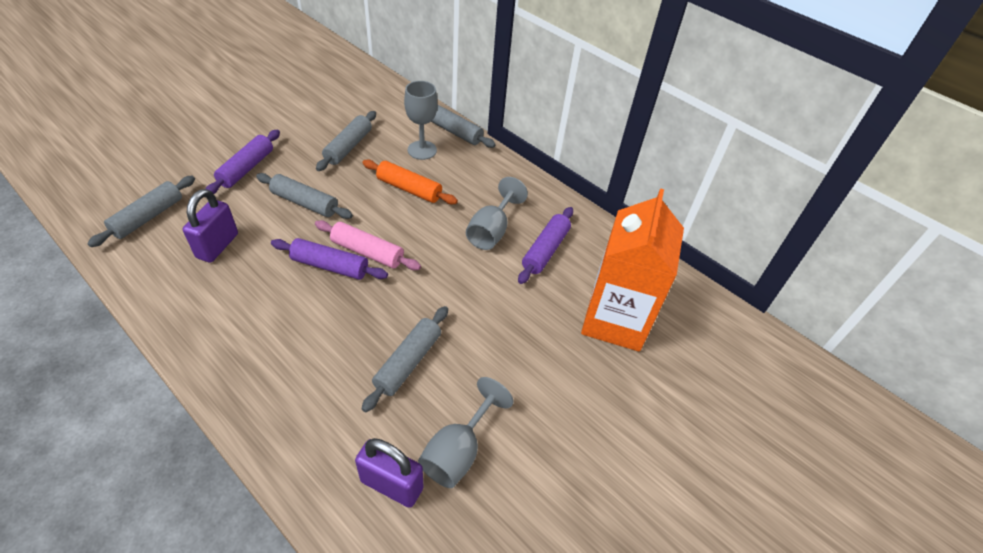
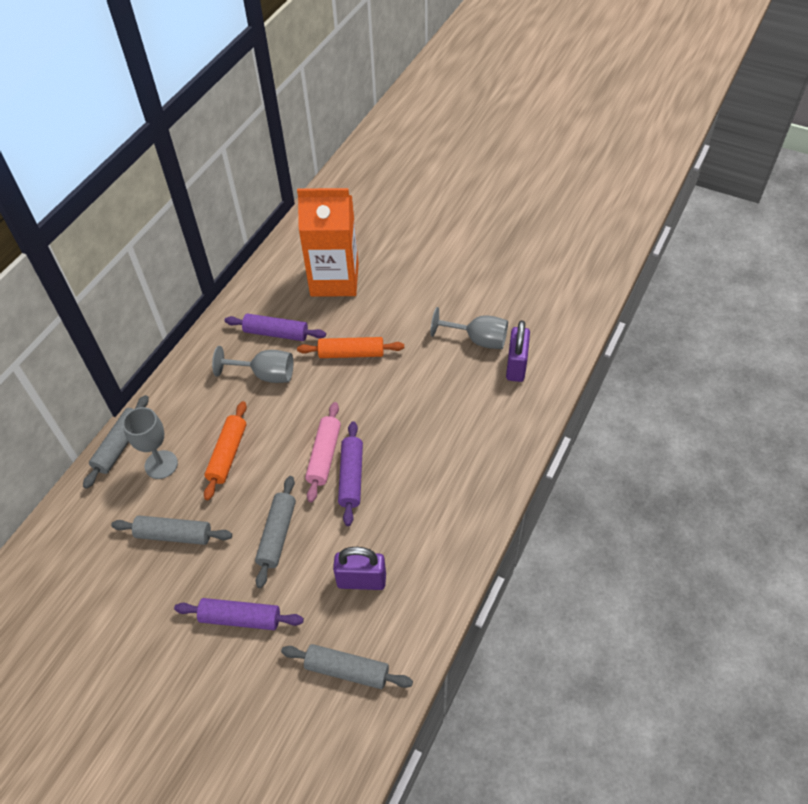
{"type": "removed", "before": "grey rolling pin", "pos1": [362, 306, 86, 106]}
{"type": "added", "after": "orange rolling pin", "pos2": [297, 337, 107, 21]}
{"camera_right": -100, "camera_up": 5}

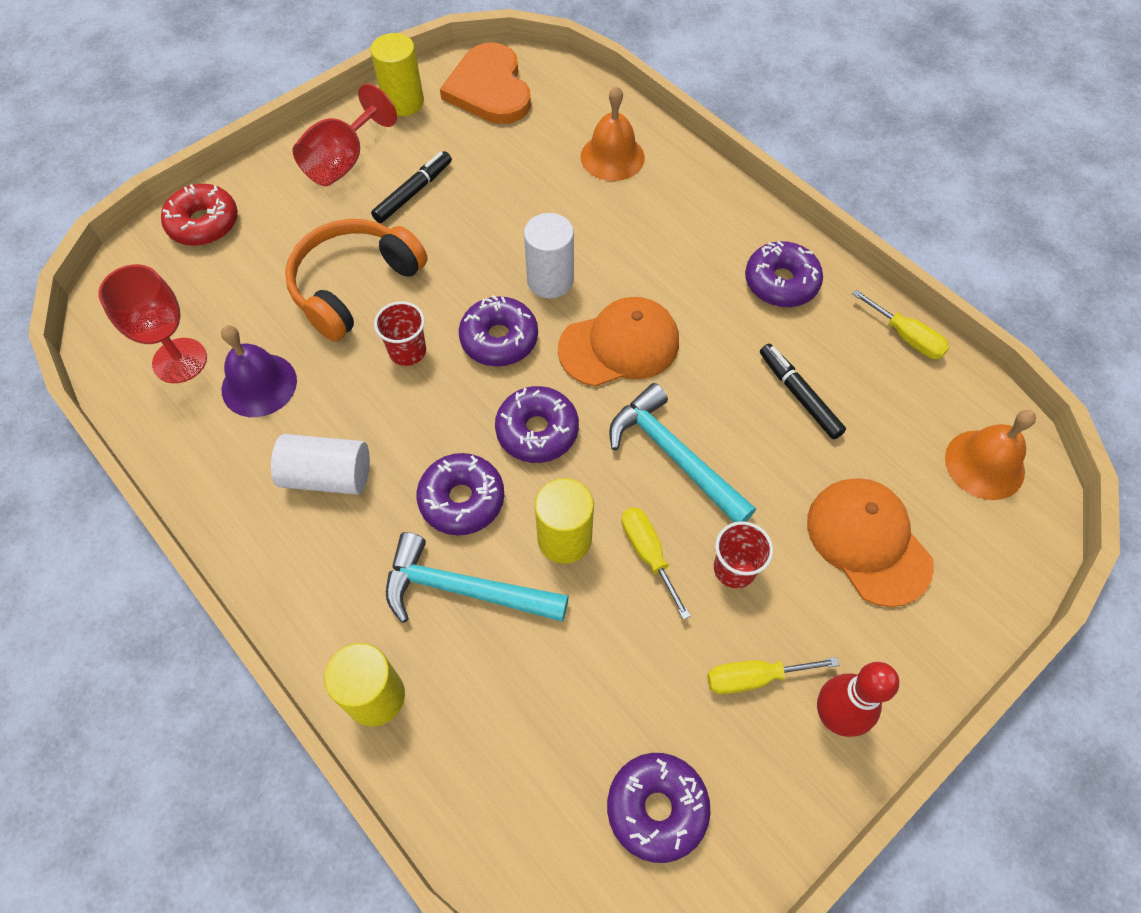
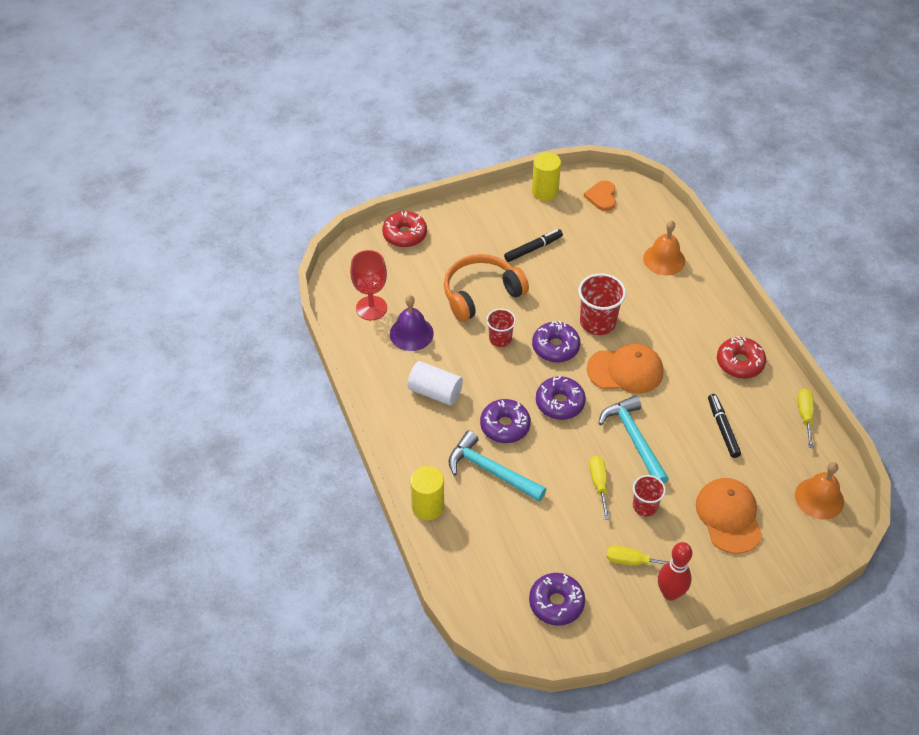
{"type": "removed", "before": "red goblet", "pos1": [292, 84, 105, 102]}
{"type": "resized", "before": "orange heart", "pos1": [440, 42, 91, 82], "pos2": [584, 181, 32, 30], "scale": 0.56}
{"type": "replaced", "before": "white cylinder", "after": "red cup", "pos1": [524, 213, 50, 85], "pos2": [578, 273, 48, 62]}
{"type": "removed", "before": "yellow cylinder", "pos1": [535, 478, 59, 86]}
{"type": "recoloured", "before": "purple donut", "after": "red donut", "pos1": [745, 241, 78, 66], "pos2": [717, 336, 49, 43]}
{"type": "turned", "before": "yellow screwdriver", "pos1": [852, 289, 98, 70], "pos2": [797, 389, 17, 59], "turn": -150}
{"camera_right": 20, "camera_up": -10}

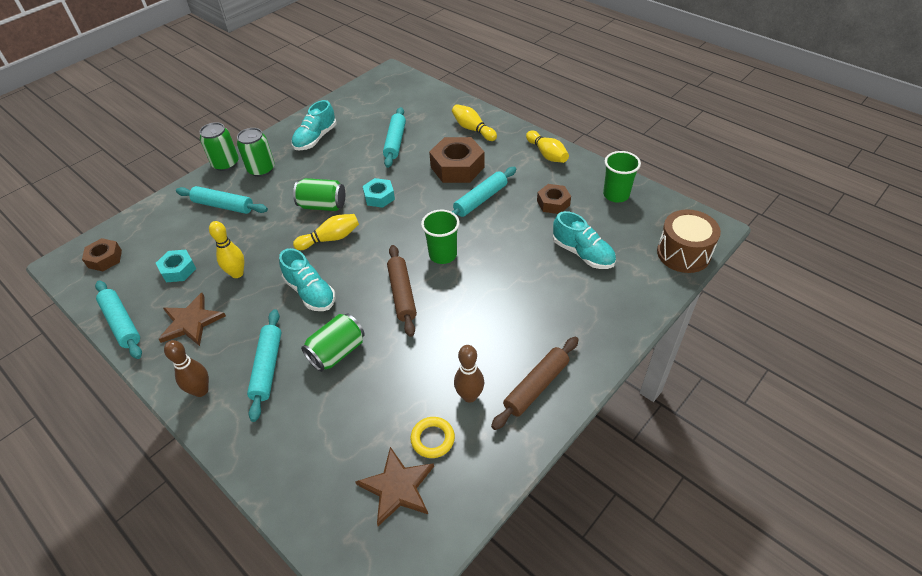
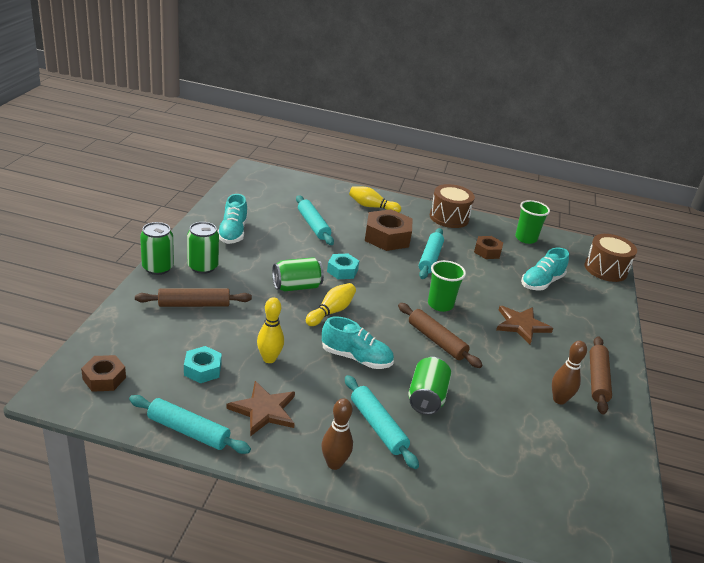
{"type": "recoloured", "before": "turquoise rolling pin", "after": "brown rolling pin", "pos1": [176, 186, 92, 28], "pos2": [135, 288, 117, 19]}
{"type": "moved", "before": "brown star", "pos1": [355, 447, 79, 79], "pos2": [496, 306, 57, 38]}
{"type": "removed", "before": "yellow ring", "pos1": [410, 417, 45, 41]}
{"type": "replaced", "before": "yellow bowling pin", "after": "brown drum", "pos1": [526, 130, 43, 33], "pos2": [430, 184, 45, 44]}
{"type": "turned", "before": "turquoise shoe", "pos1": [553, 211, 63, 58], "pos2": [521, 248, 48, 42], "turn": 120}
{"camera_right": -35, "camera_up": -15}

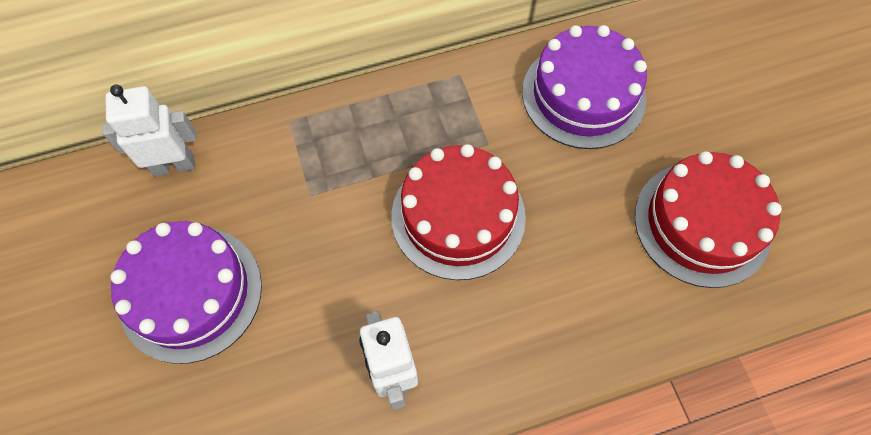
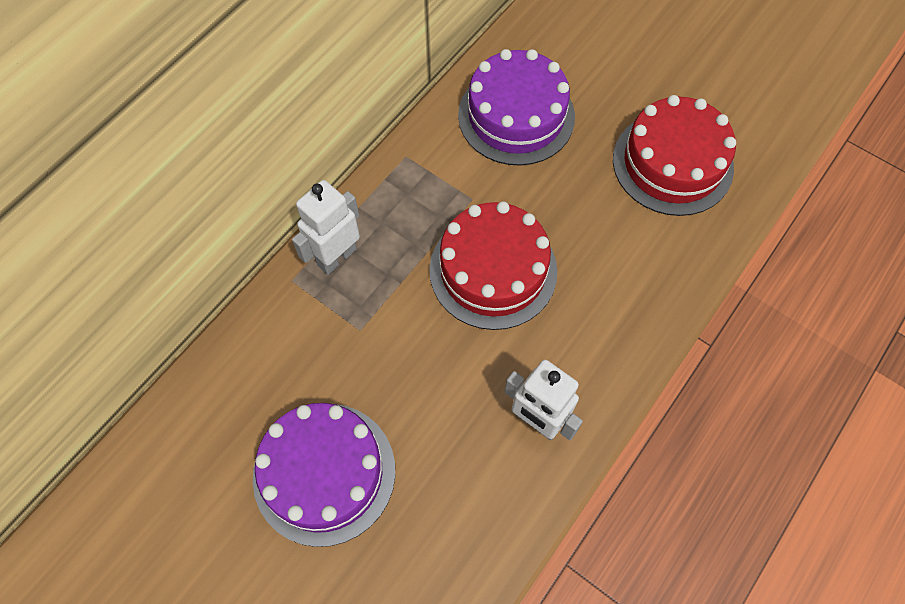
{"type": "moved", "before": "white robot", "pos1": [102, 84, 95, 92], "pos2": [292, 180, 68, 95]}
{"camera_right": -35, "camera_up": 0}

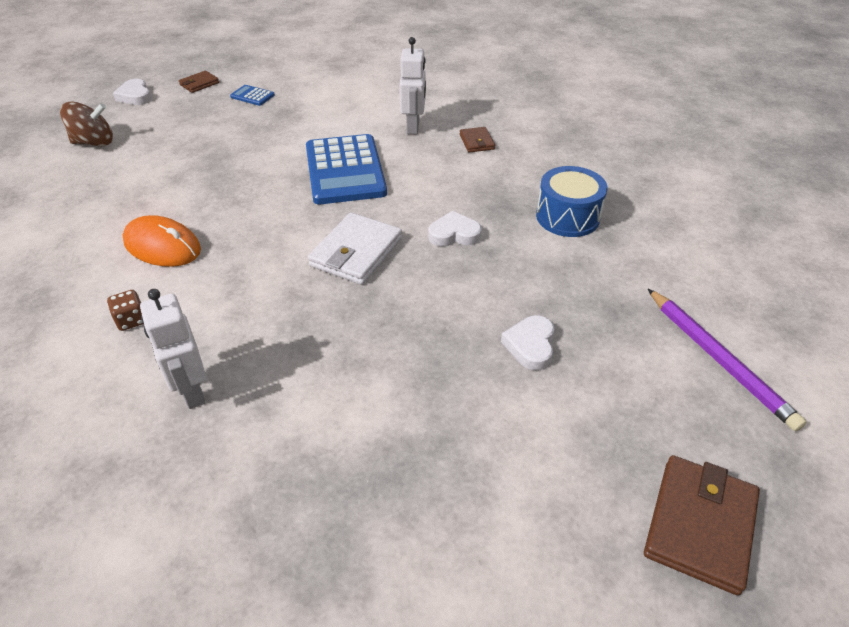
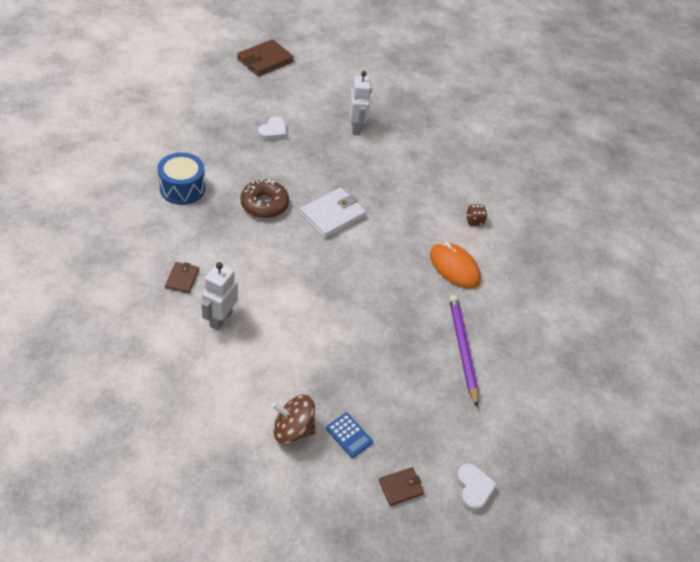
{"type": "moved", "before": "brown spinning top", "pos1": [60, 101, 53, 45], "pos2": [272, 395, 43, 49]}
{"type": "moved", "before": "white robot", "pos1": [140, 289, 66, 120], "pos2": [349, 71, 23, 65]}
{"type": "removed", "before": "blue calculator", "pos1": [306, 134, 81, 70]}
{"type": "replaced", "before": "white heart", "after": "brown donut", "pos1": [428, 211, 54, 36], "pos2": [240, 179, 49, 39]}
{"type": "moved", "before": "purple pencil", "pos1": [648, 289, 158, 142], "pos2": [449, 295, 29, 112]}
{"camera_right": -165, "camera_up": 5}

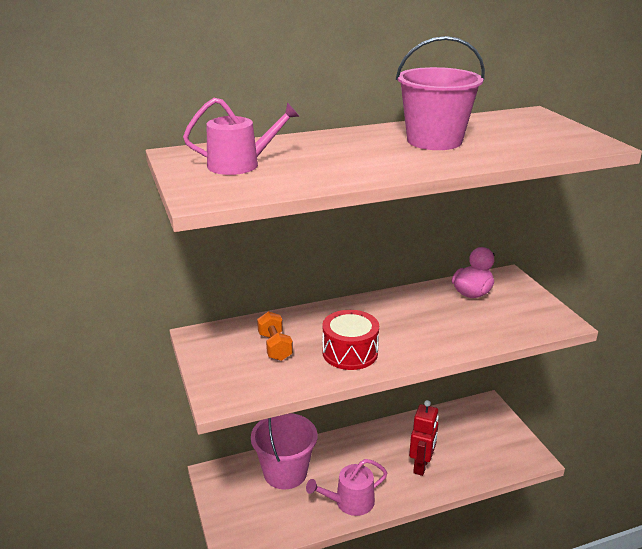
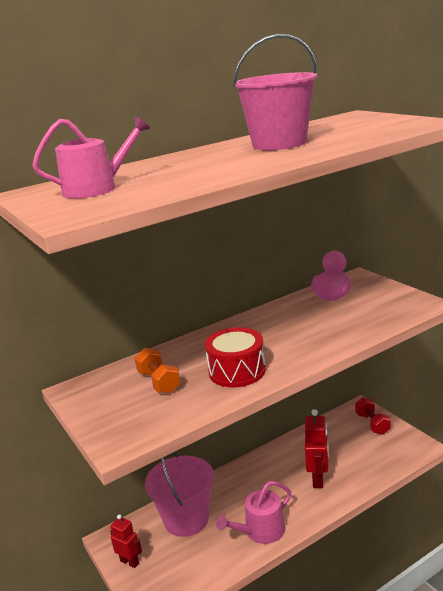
{"type": "added", "after": "red robot", "pos2": [110, 514, 32, 54]}
{"type": "added", "after": "red dumbbell", "pos2": [355, 397, 36, 38]}
{"camera_right": -10, "camera_up": -5}

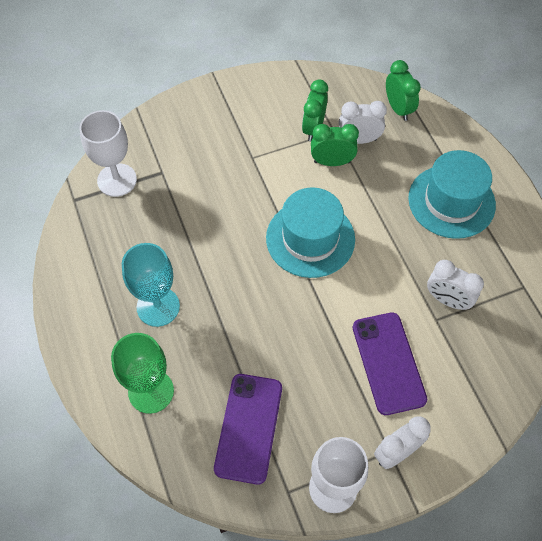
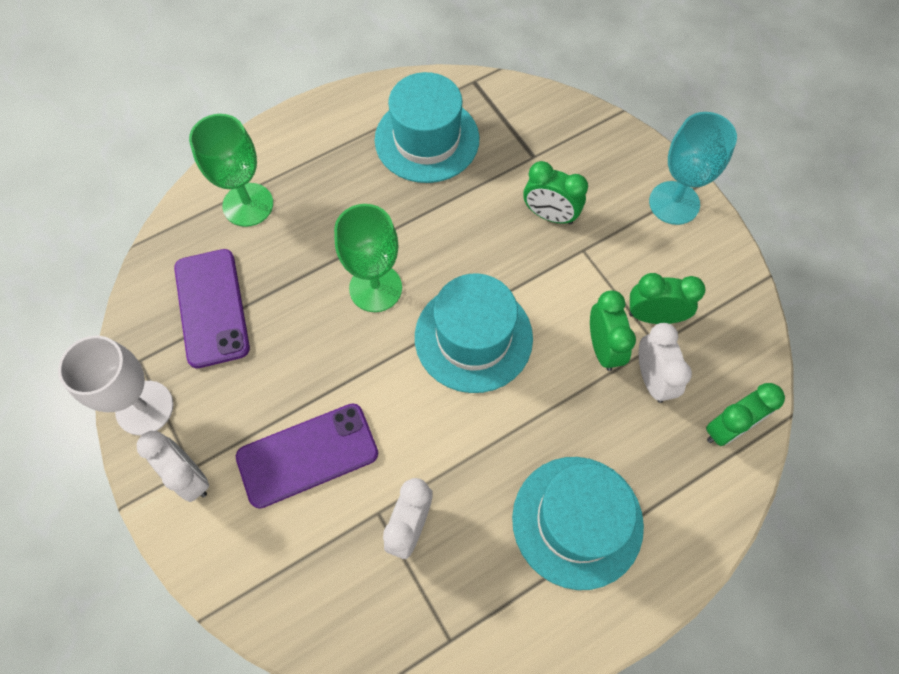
{"type": "removed", "before": "white goblet", "pos1": [79, 110, 58, 87]}
{"type": "moved", "before": "turquoise goblet", "pos1": [122, 243, 58, 84], "pos2": [649, 112, 88, 113]}
{"type": "turned", "before": "purple phone", "pos1": [214, 374, 68, 111], "pos2": [174, 249, 76, 119], "turn": 75}
{"type": "added", "after": "green goblet", "pos2": [334, 204, 68, 108]}
{"type": "added", "after": "turquoise hat", "pos2": [375, 72, 104, 111]}
{"type": "added", "after": "green clock", "pos2": [523, 161, 65, 63]}
{"camera_right": 80, "camera_up": 5}

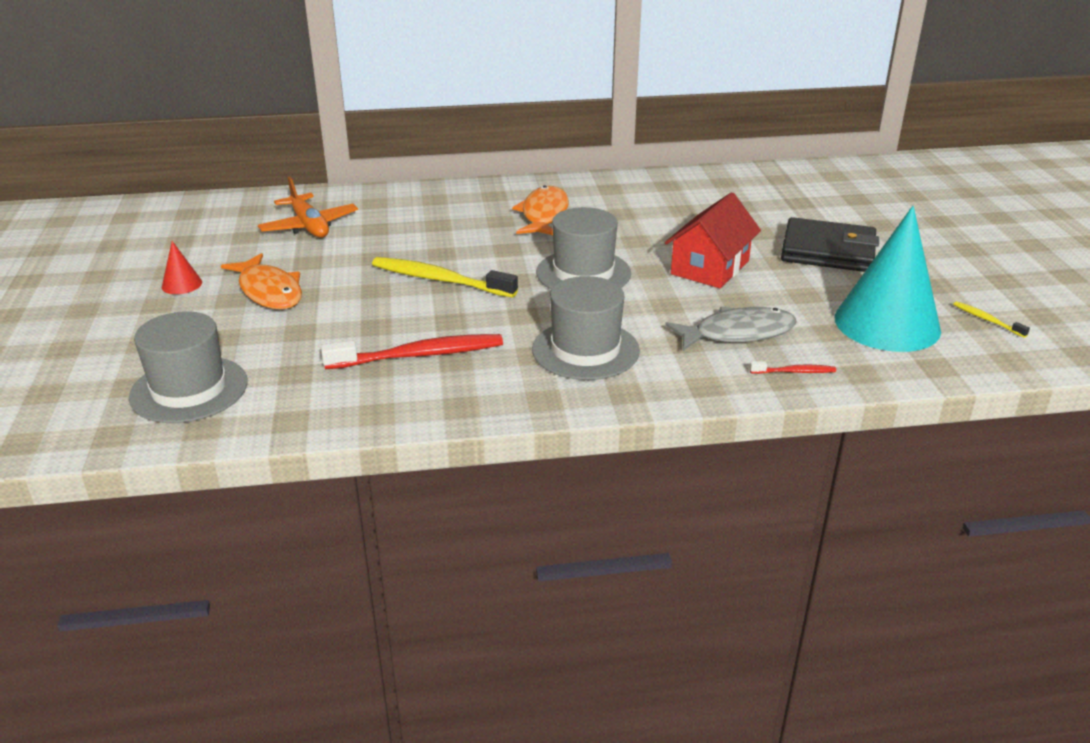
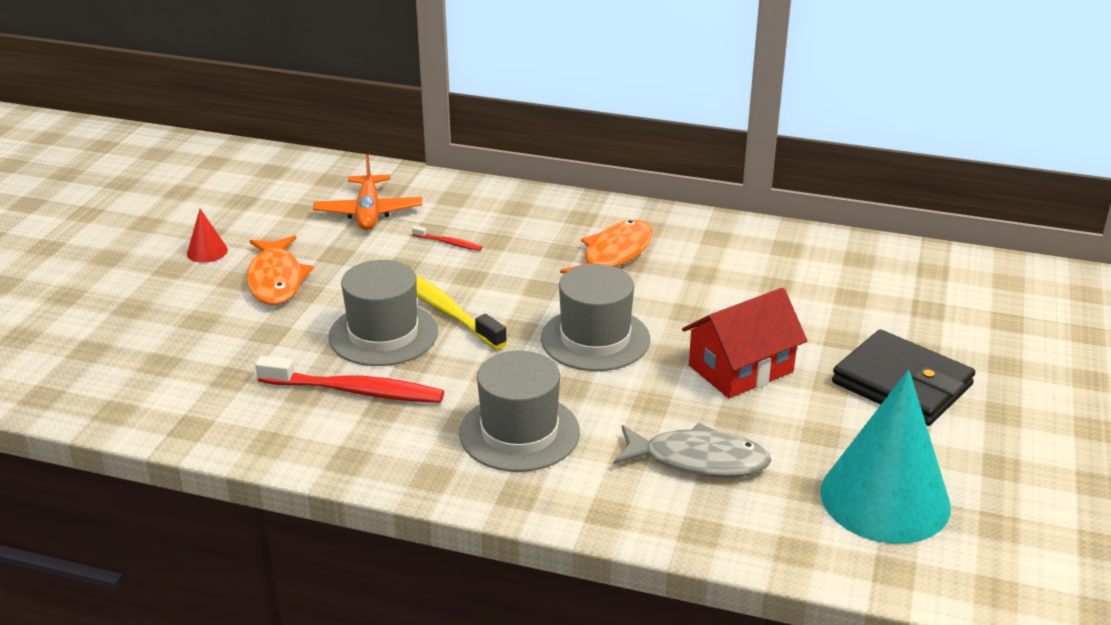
{"type": "moved", "before": "grey hat", "pos1": [129, 311, 119, 112], "pos2": [328, 260, 110, 106]}
{"type": "moved", "before": "red toothbrush", "pos1": [750, 361, 86, 13], "pos2": [412, 226, 70, 25]}
{"type": "removed", "before": "yellow toothbrush", "pos1": [953, 301, 77, 37]}
{"camera_right": 25, "camera_up": 0}

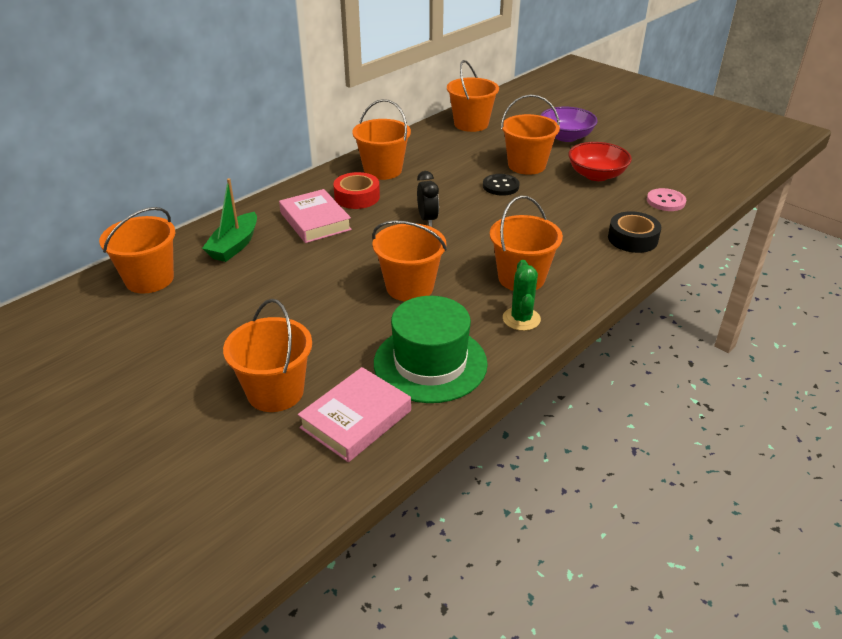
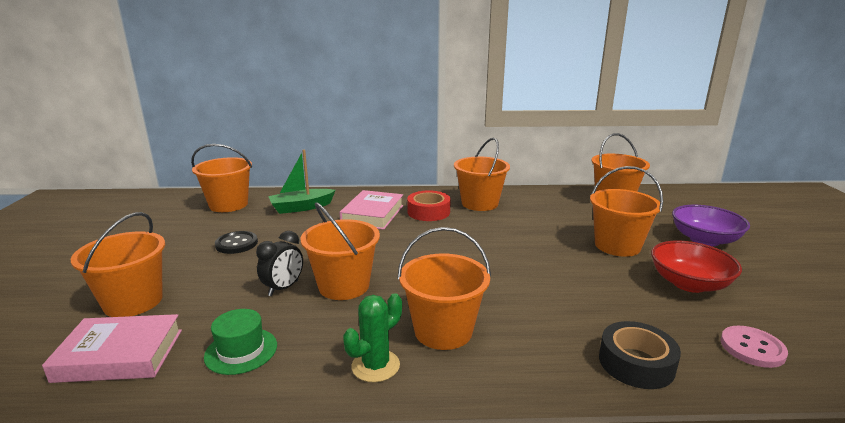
{"type": "resized", "before": "green hat", "pos1": [374, 296, 114, 107], "pos2": [204, 309, 73, 66], "scale": 0.54}
{"type": "moved", "before": "black clock", "pos1": [417, 171, 22, 56], "pos2": [256, 231, 47, 65]}
{"type": "moved", "before": "black button", "pos1": [483, 174, 37, 22], "pos2": [215, 231, 43, 23]}
{"camera_right": 45, "camera_up": -15}

